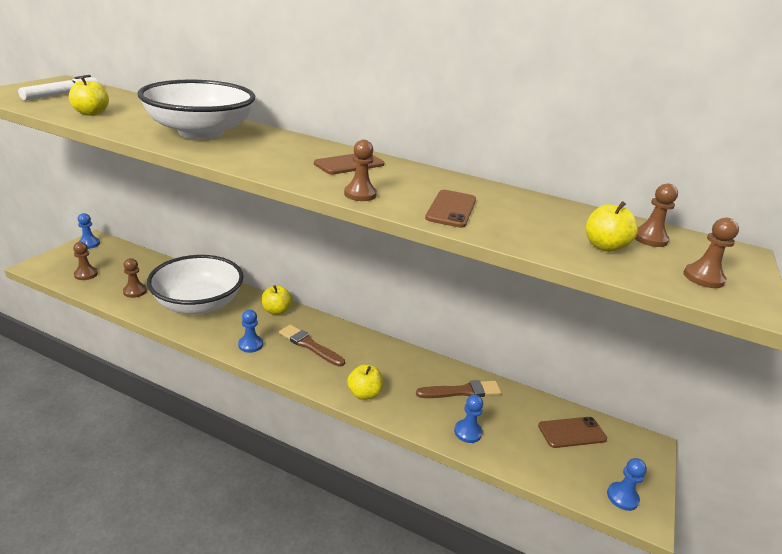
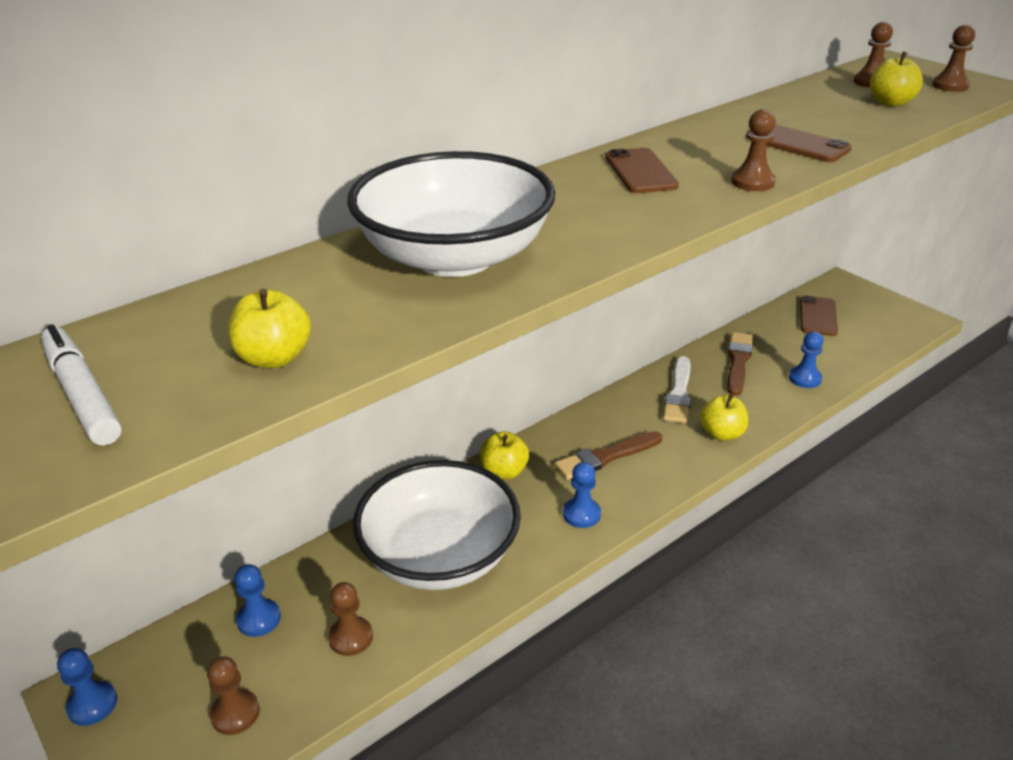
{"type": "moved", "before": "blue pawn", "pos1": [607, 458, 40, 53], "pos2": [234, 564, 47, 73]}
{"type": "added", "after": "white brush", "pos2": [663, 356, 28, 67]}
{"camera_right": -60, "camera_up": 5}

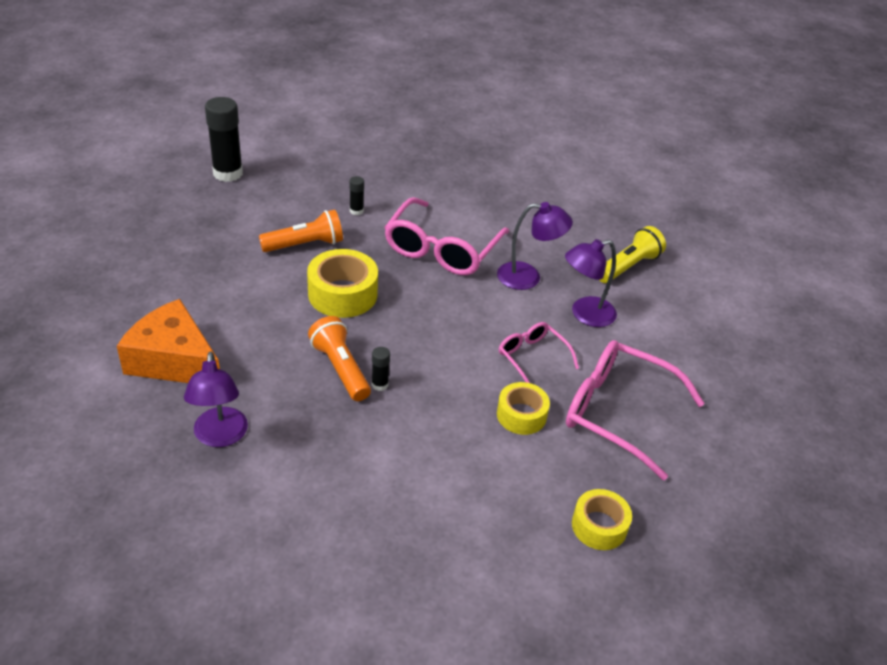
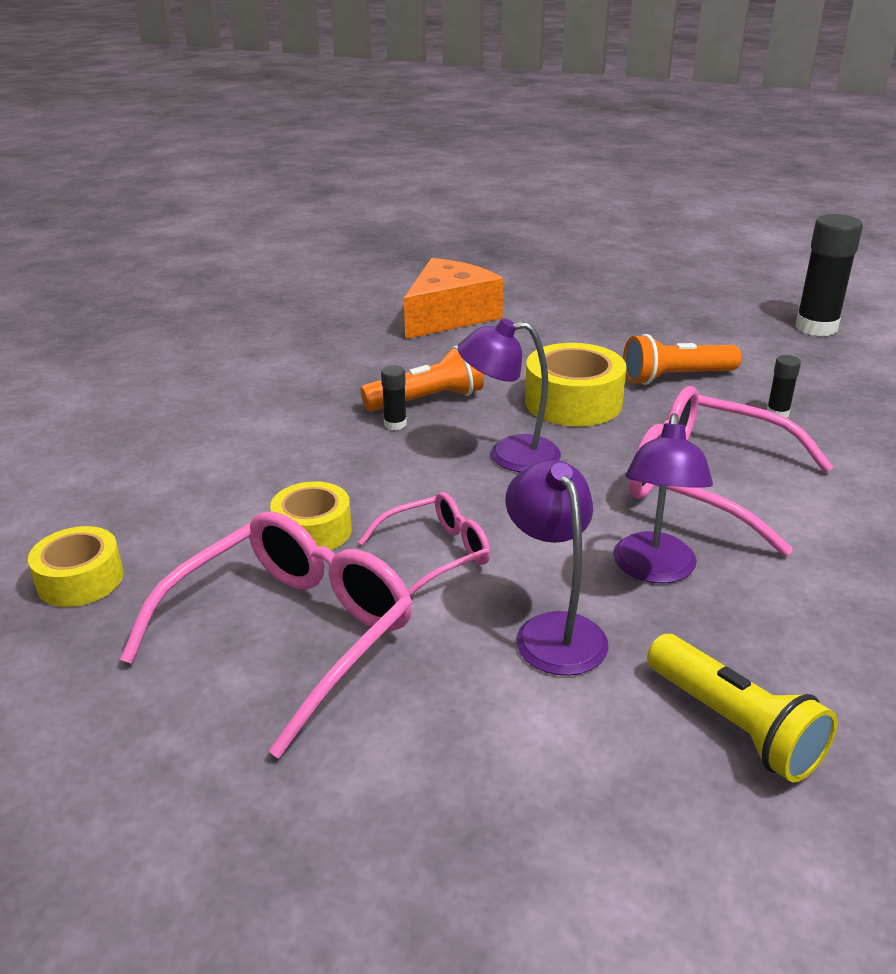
{"type": "moved", "before": "purple lamp", "pos1": [184, 351, 64, 96], "pos2": [457, 318, 104, 154]}
{"type": "turned", "before": "orange flashlight", "pos1": [259, 210, 84, 42], "pos2": [623, 334, 118, 51], "turn": 90}
{"camera_right": 100, "camera_up": -10}

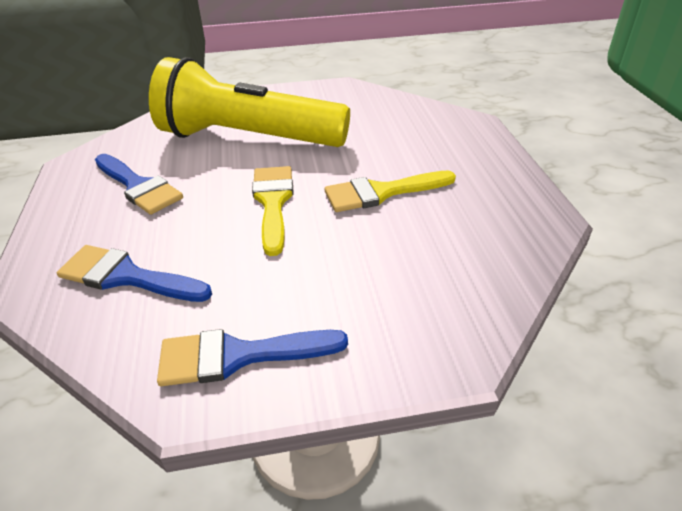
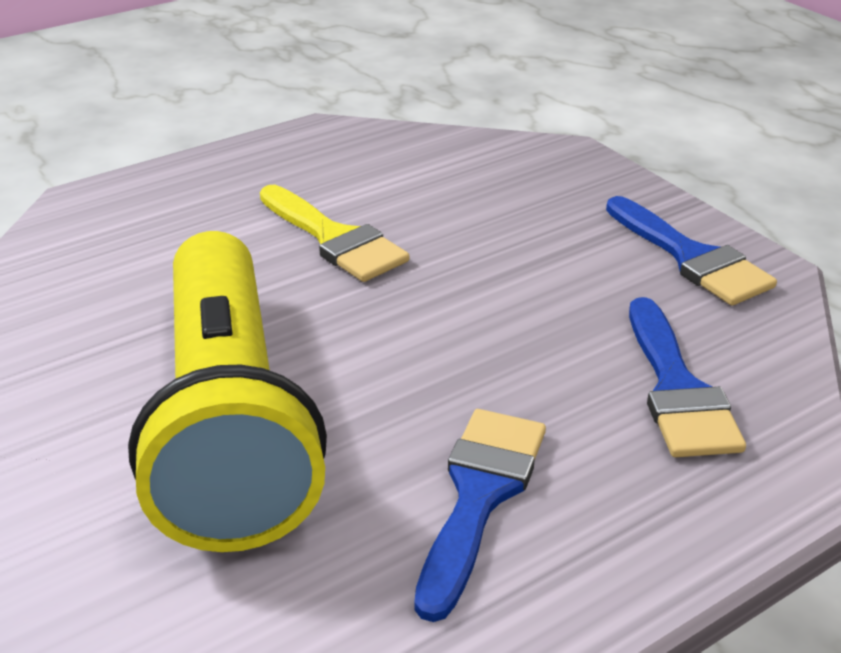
{"type": "removed", "before": "yellow brush", "pos1": [252, 166, 42, 90]}
{"camera_right": -115, "camera_up": -5}

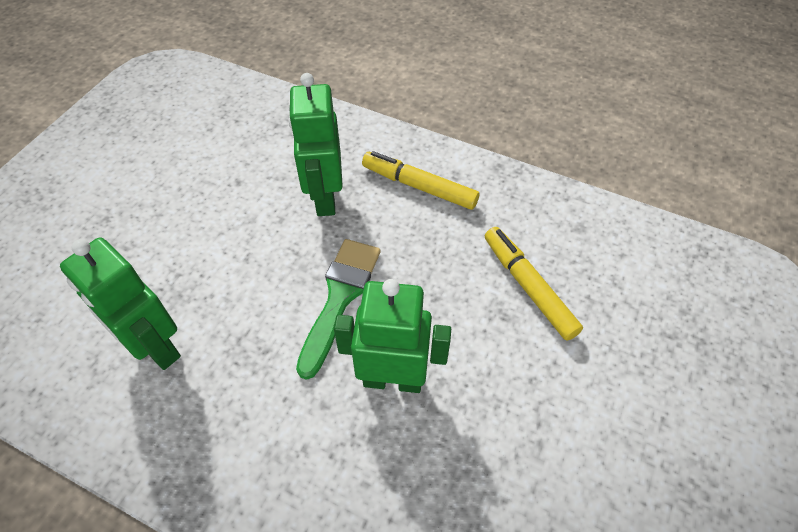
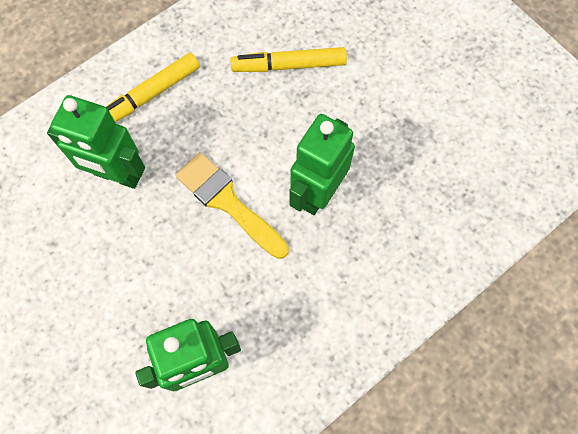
{"type": "recoloured", "before": "green brush", "after": "yellow brush", "pos1": [296, 239, 84, 141], "pos2": [175, 152, 114, 107]}
{"camera_right": -65, "camera_up": 15}

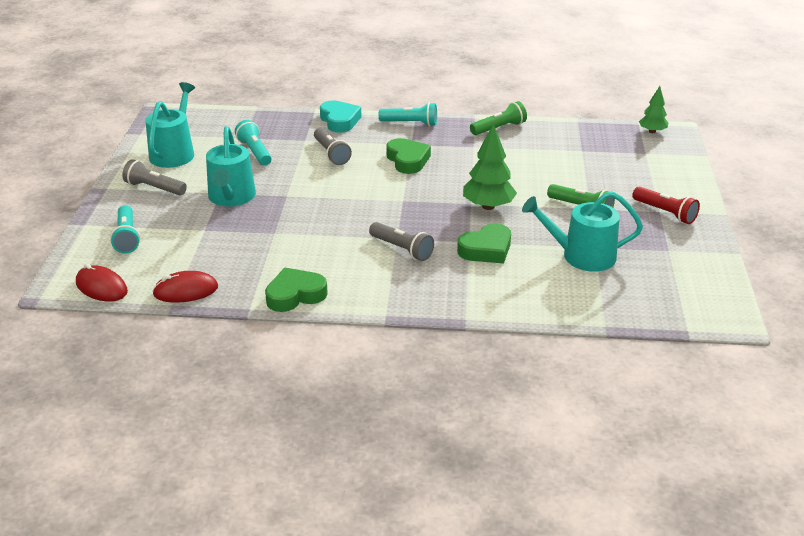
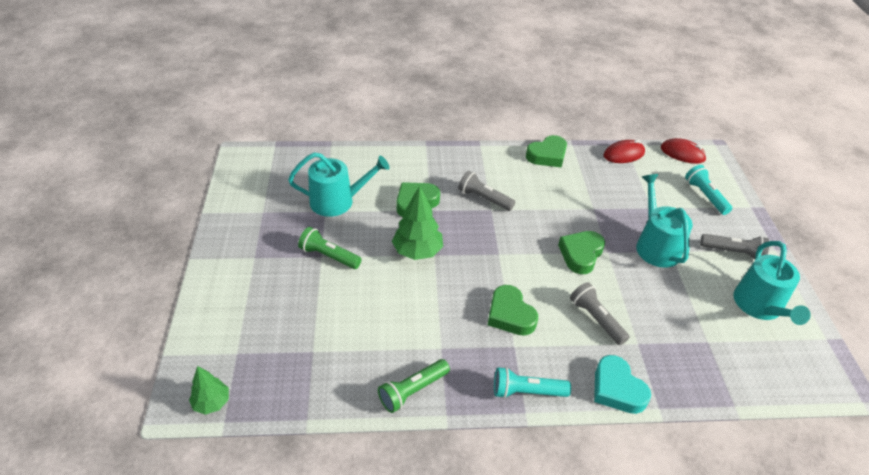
{"type": "removed", "before": "turquoise flashlight", "pos1": [235, 120, 36, 45]}
{"type": "removed", "before": "red flashlight", "pos1": [632, 187, 68, 37]}
{"type": "added", "after": "green heart", "pos2": [558, 231, 47, 43]}
{"camera_right": 170, "camera_up": 10}

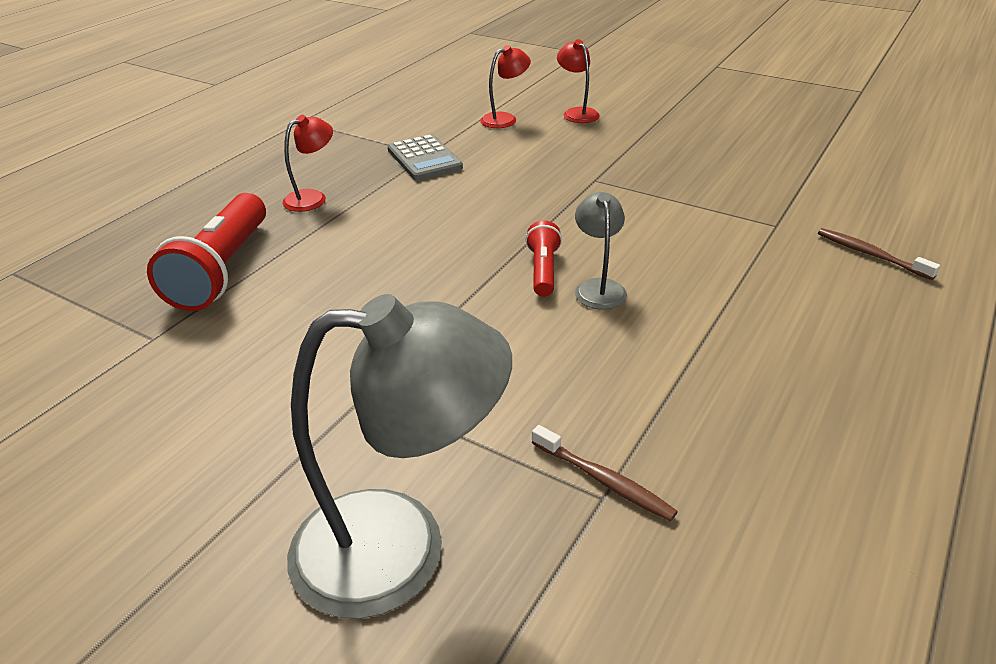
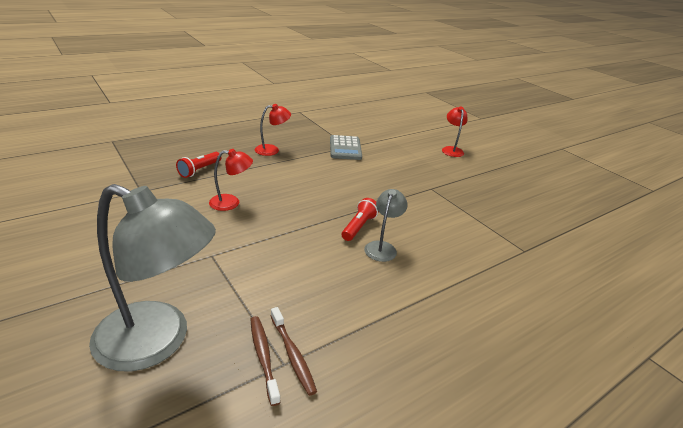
{"type": "resized", "before": "red flashlight", "pos1": [147, 193, 119, 118], "pos2": [176, 152, 45, 26], "scale": 0.52}
{"type": "moved", "before": "red lamp", "pos1": [480, 45, 51, 83], "pos2": [209, 149, 44, 62]}
{"type": "moved", "before": "brown toothbrush", "pos1": [818, 228, 122, 52], "pos2": [250, 316, 30, 90]}
{"camera_right": 20, "camera_up": -5}

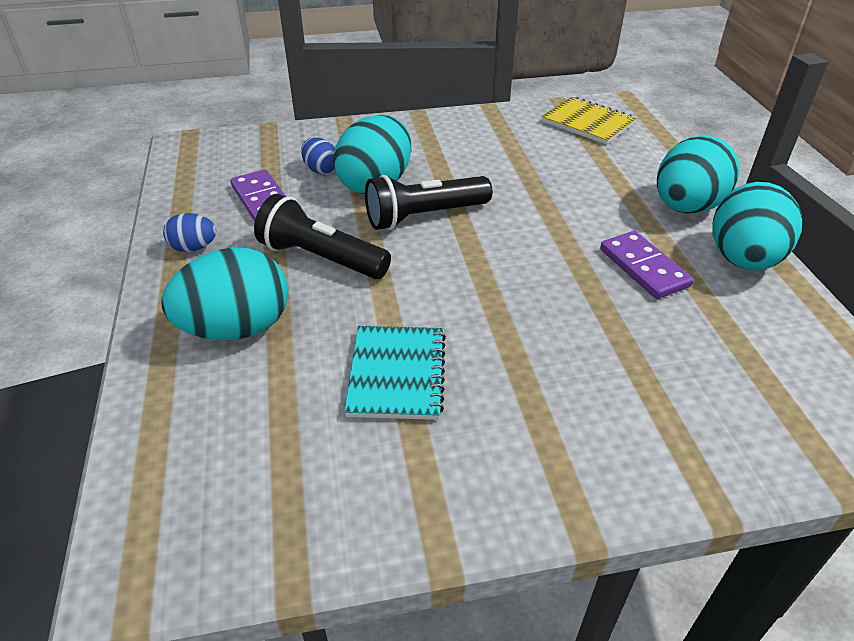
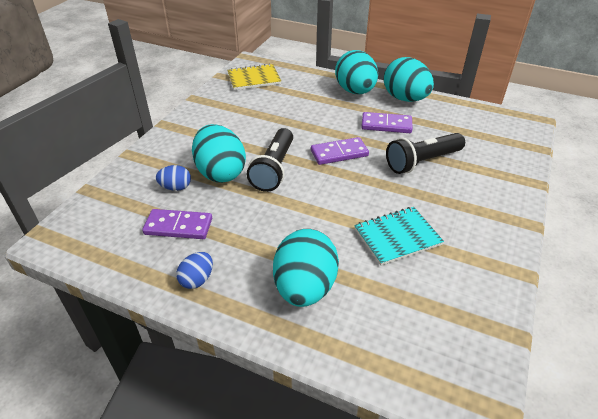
{"type": "moved", "before": "black flashlight", "pos1": [254, 194, 137, 85], "pos2": [386, 133, 79, 41]}
{"type": "turned", "before": "turquoise notebook", "pos1": [344, 326, 102, 94], "pos2": [354, 207, 90, 59], "turn": -60}
{"type": "added", "after": "purple domino", "pos2": [311, 137, 58, 28]}
{"camera_right": -55, "camera_up": 0}

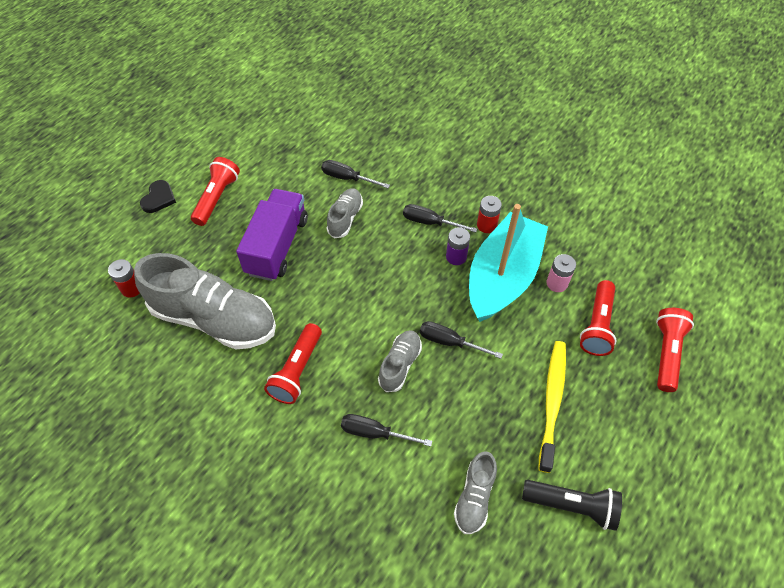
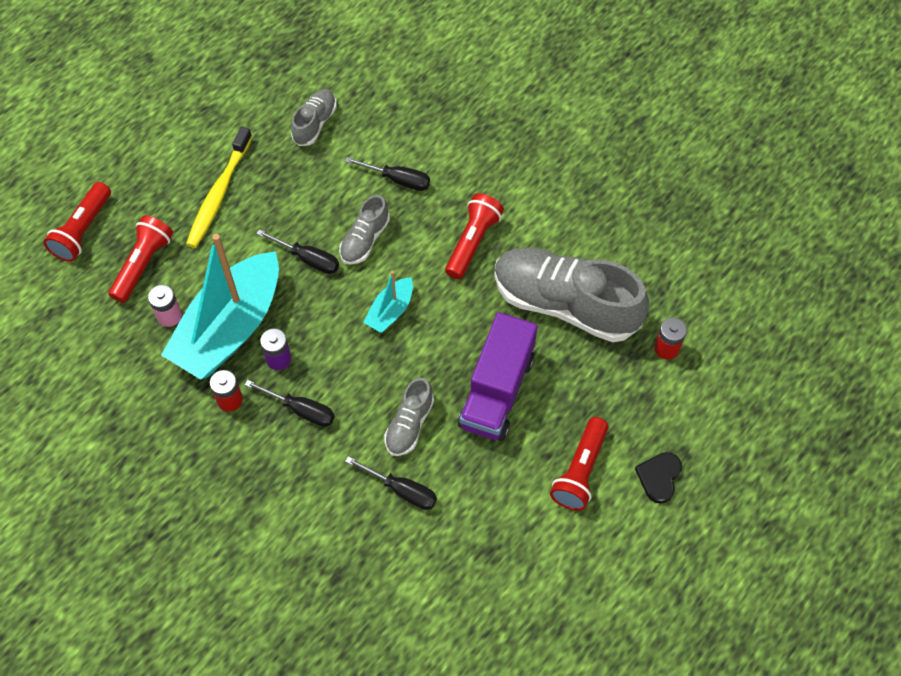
{"type": "removed", "before": "black flashlight", "pos1": [522, 480, 100, 51]}
{"type": "added", "after": "turquoise boat", "pos2": [363, 271, 50, 62]}
{"camera_right": -175, "camera_up": 5}

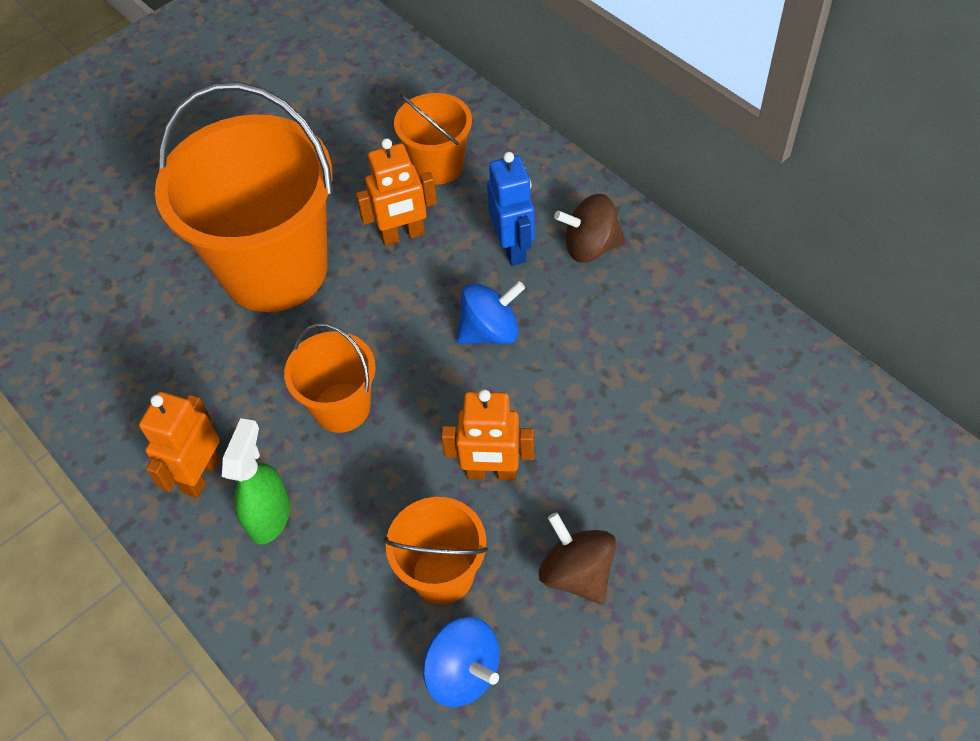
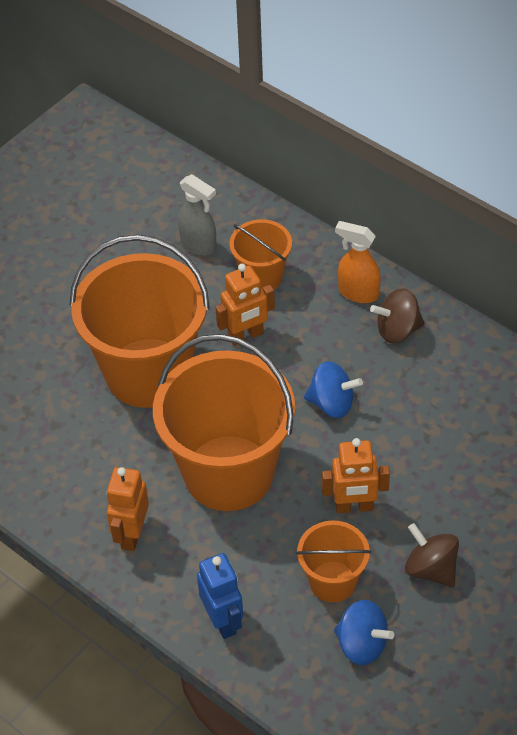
{"type": "removed", "before": "green spray bottle", "pos1": [222, 418, 68, 126]}
{"type": "resized", "before": "orange bucket", "pos1": [284, 323, 91, 110], "pos2": [153, 334, 142, 177], "scale": 2.01}
{"type": "turned", "before": "blue spinning top", "pos1": [457, 281, 68, 63], "pos2": [304, 361, 59, 57], "turn": 45}
{"type": "moved", "before": "blue robot", "pos1": [487, 152, 48, 114], "pos2": [197, 553, 46, 86]}
{"type": "added", "after": "grey spray bottle", "pos2": [178, 174, 39, 82]}
{"type": "added", "after": "orange spray bottle", "pos2": [335, 221, 46, 82]}
{"camera_right": -10, "camera_up": -5}

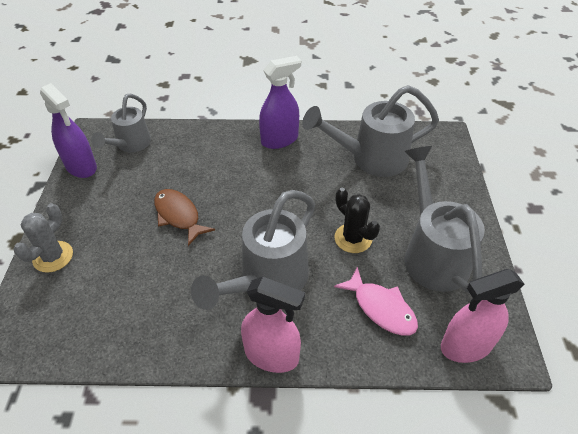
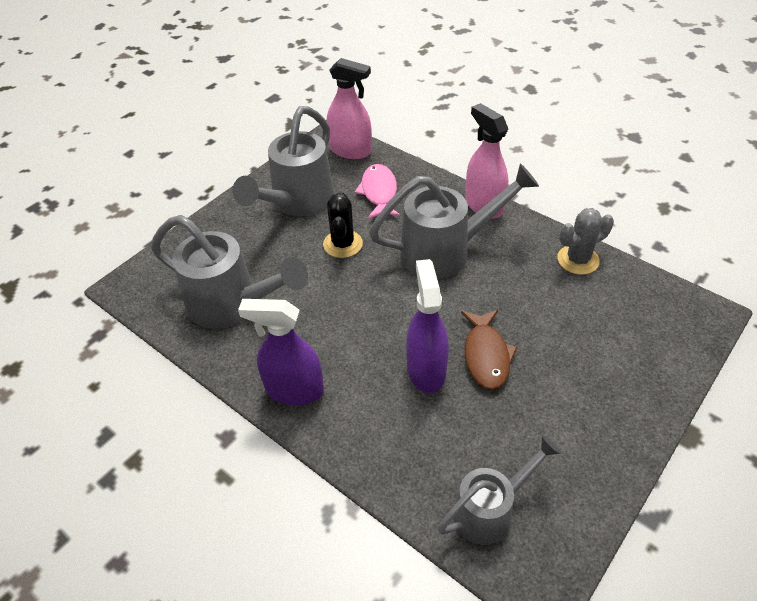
{"type": "moved", "before": "grey cactus", "pos1": [13, 203, 60, 70], "pos2": [557, 208, 57, 67]}
{"type": "moved", "before": "purple spray bottle", "pos1": [40, 83, 57, 95], "pos2": [406, 259, 43, 134]}
{"camera_right": -140, "camera_up": 0}

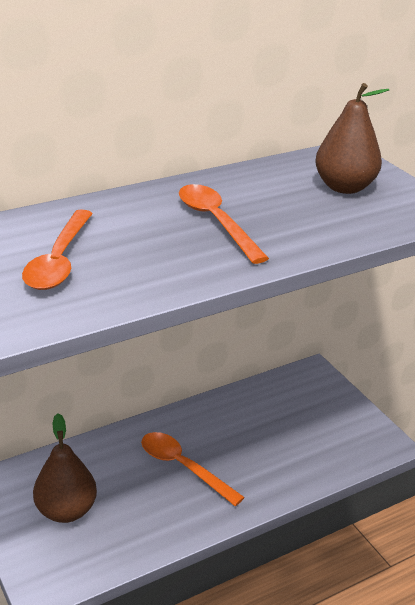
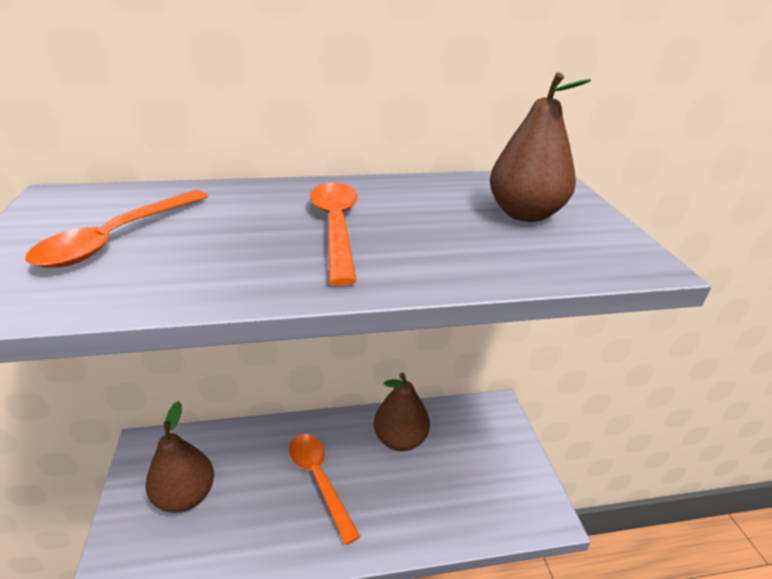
{"type": "added", "after": "brown pear", "pos2": [374, 373, 56, 78]}
{"camera_right": 20, "camera_up": 0}

